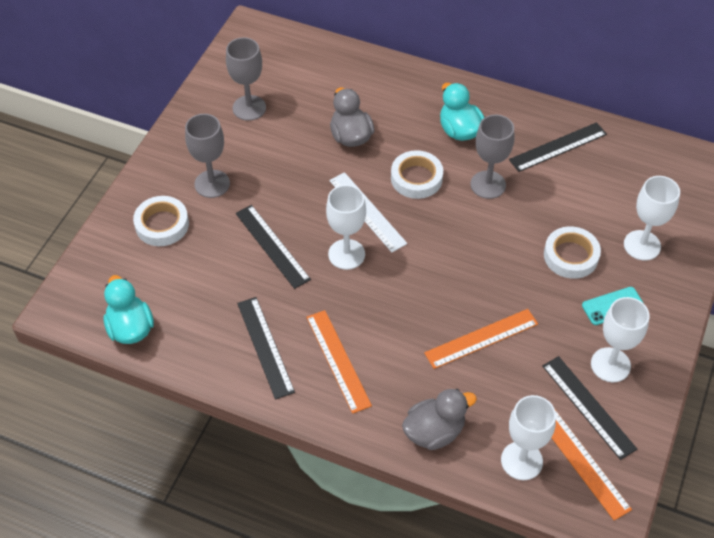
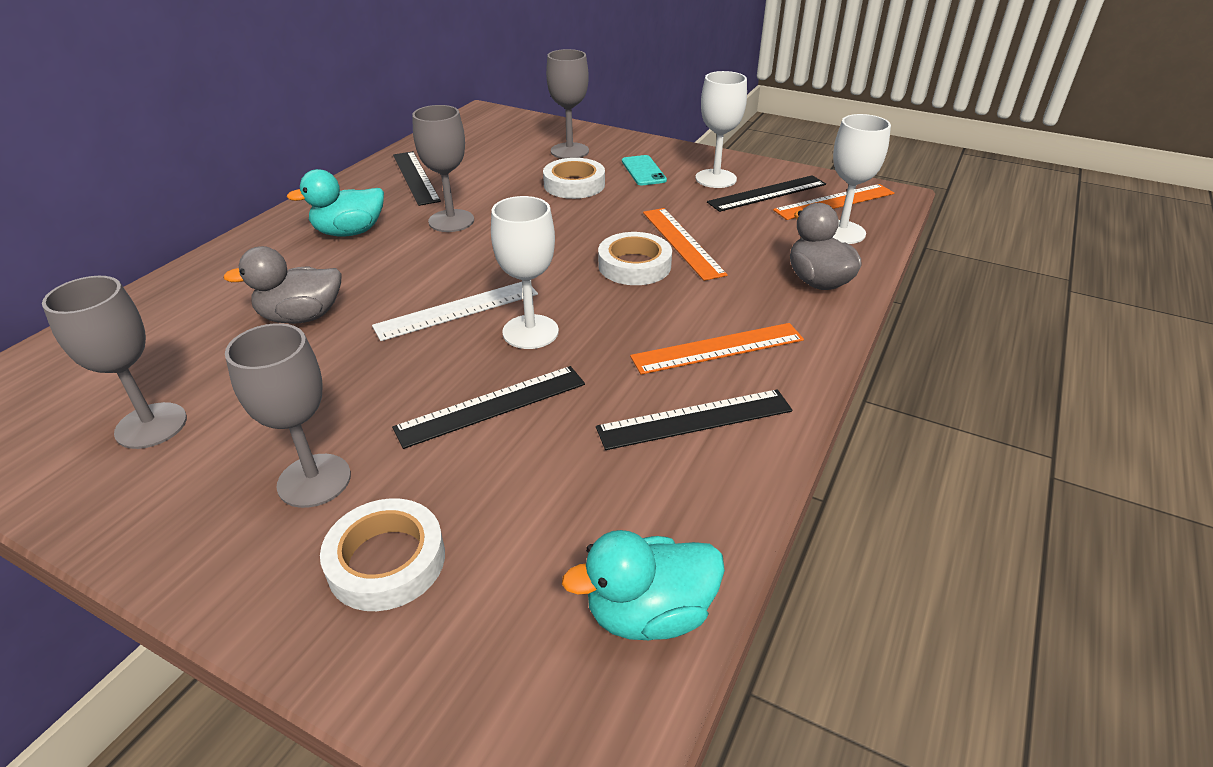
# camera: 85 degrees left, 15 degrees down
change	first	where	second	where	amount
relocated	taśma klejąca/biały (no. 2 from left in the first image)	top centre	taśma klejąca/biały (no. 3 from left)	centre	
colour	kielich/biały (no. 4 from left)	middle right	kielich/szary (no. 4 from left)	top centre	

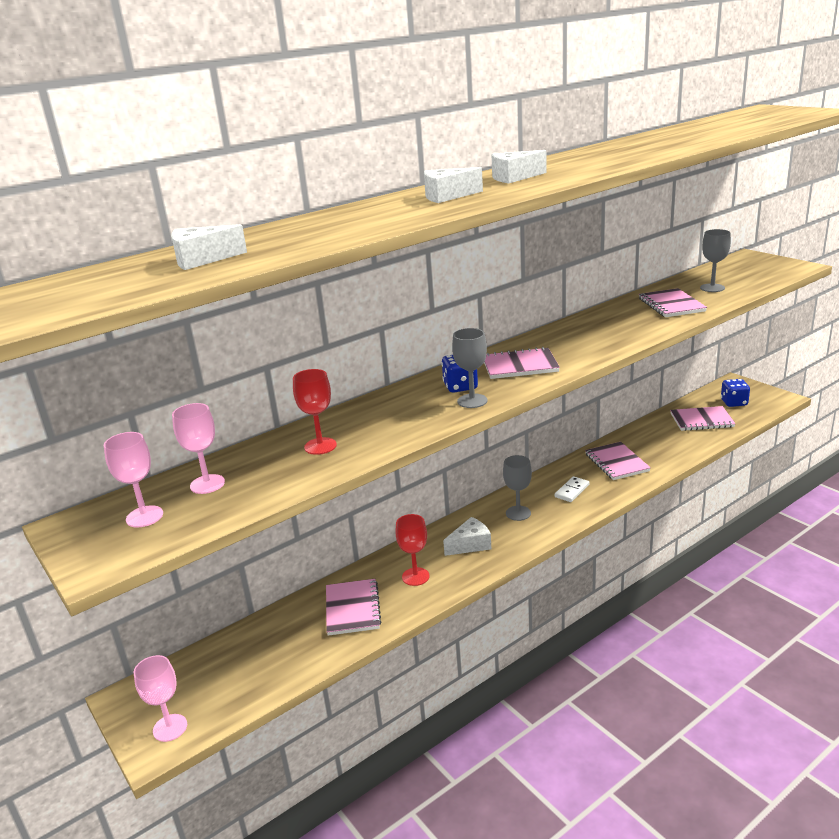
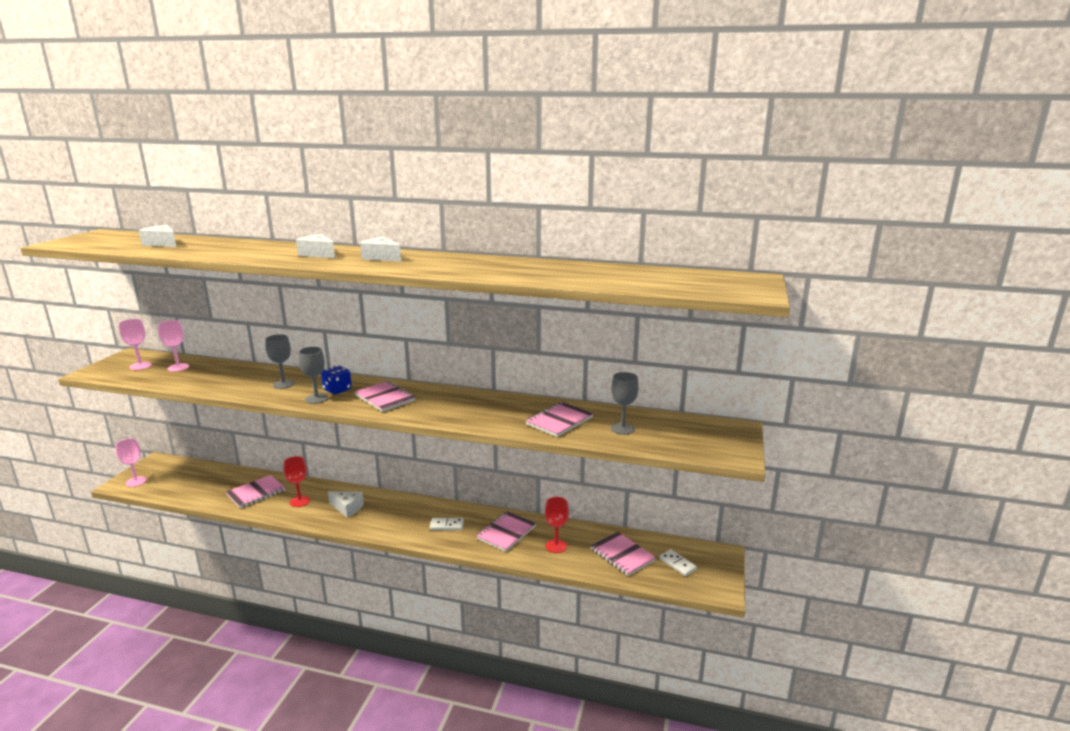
# camera: 50 degrees right, 5 degrees down
change	first	where	second	where	amount
relocated	kielich/czerwony (no. 1 from left in the first image)	centre	kielich/czerwony (no. 2 from left)	bottom centre	
relocated	kielich/szary (no. 2 from left in the first image)	centre	kielich/szary (no. 1 from left)	middle left	
exchanged	kostka do gry/niebieski (no. 2 from left)	middle right	kostka domina/biały (no. 2 from left)	bottom centre	

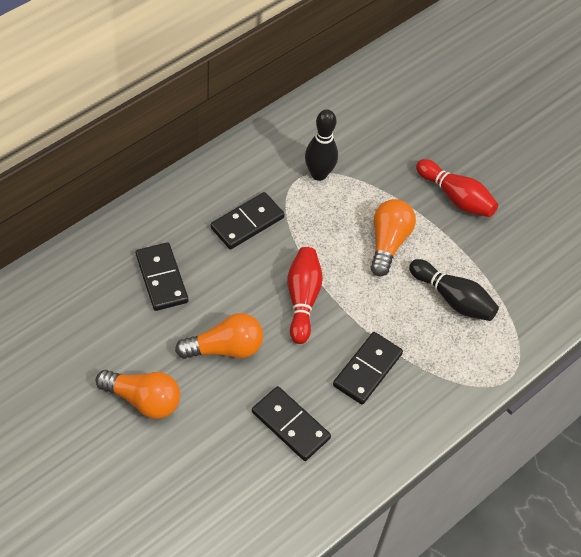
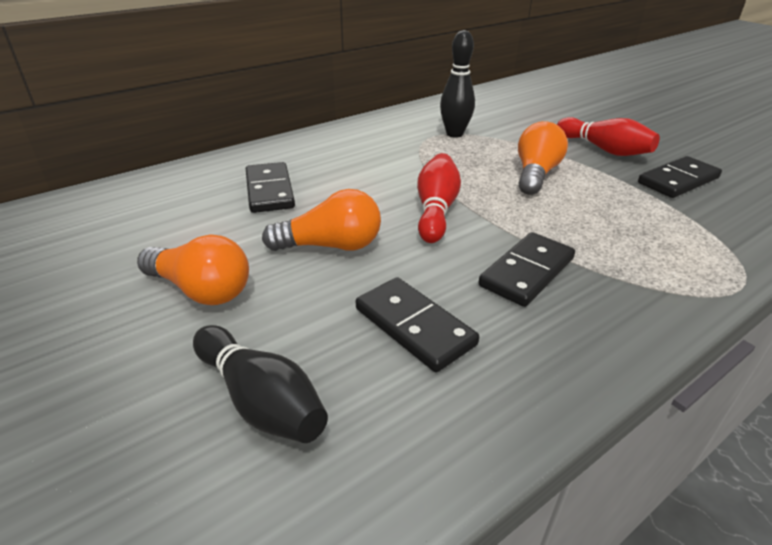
# camera: 10 degrees right, 20 degrees down
change	first	where	second	where	amount
relocated	kostka domina/czarny (no. 2 from left in the first image)	centre	kostka domina/czarny (no. 4 from left)	top right	
relocated	kręgiel/czarny (no. 2 from left in the first image)	middle right	kręgiel/czarny (no. 1 from left)	bottom centre	

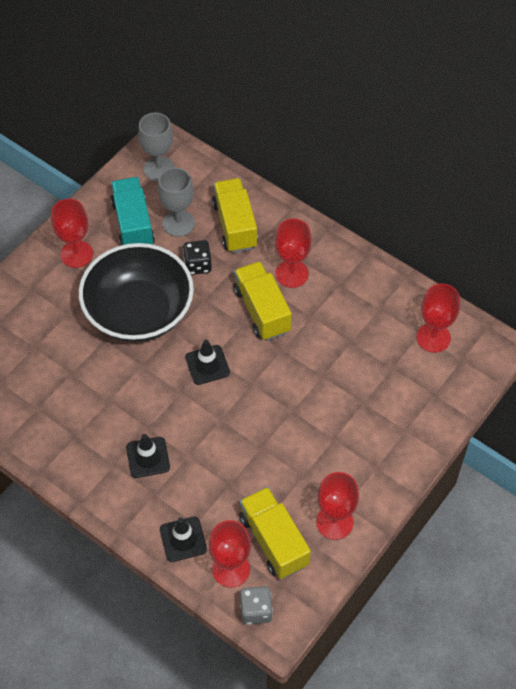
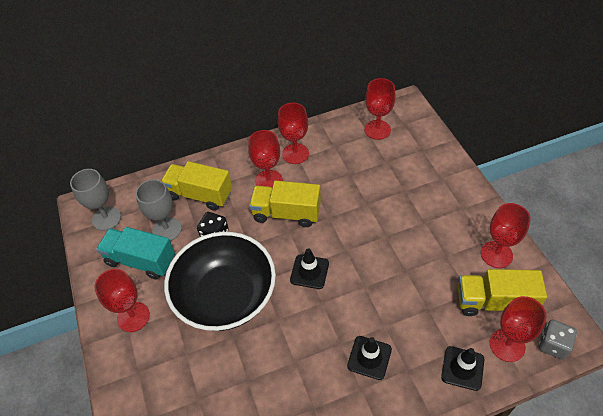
# camera: 55 degrees left, 5 degrees down
change	first	where	second	where	amount
appeared			kielich/czerwony (no. 3 from left)	top centre	

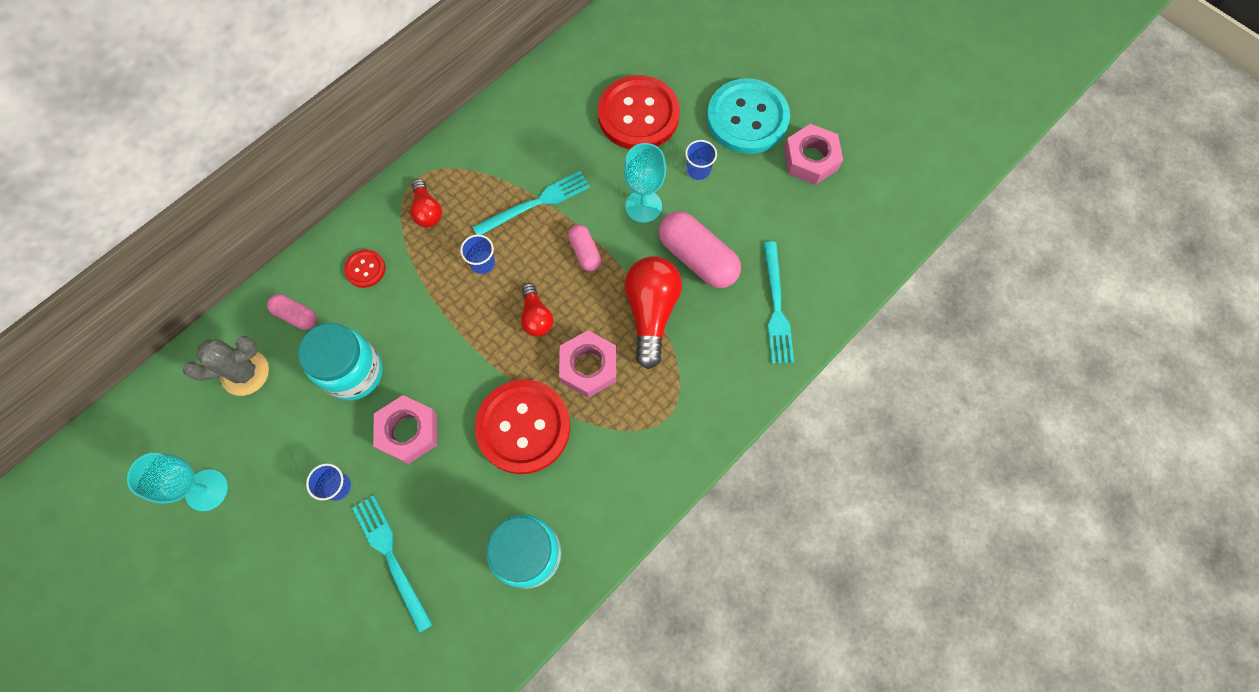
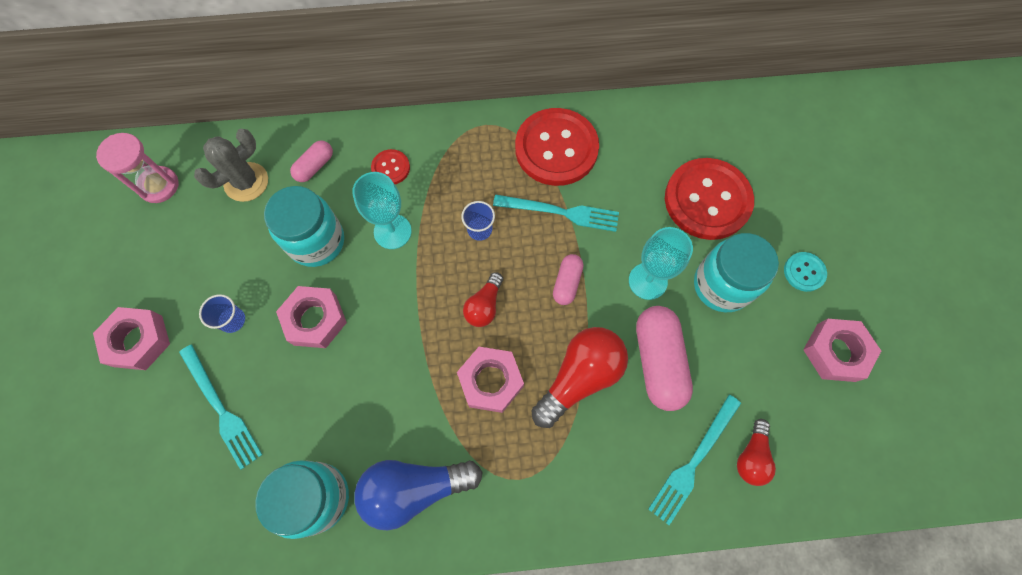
# camera: 40 degrees right, 0 degrees up
change	first	where	second	where	amount
relocated	kielich/turkusowy (no. 1 from left)	bottom left		centre	
spun	kaktus/szary	middle left		top left	60 degrees counterclockwise
spun	kapsułka/różowy (no. 1 from left)	middle left		top left	60 degrees clockwise
spun	widelec/turkusowy (no. 1 from left)	bottom left		bottom left	135 degrees clockwise
relocated	żarówka/czerwony (no. 1 from left in the first image)	top centre	żarówka/czerwony (no. 3 from left)	bottom right	
relocated	guzik/czerwony (no. 2 from left)	centre		top centre	
exchanged	szklanka/niebieski (no. 3 from left)	top centre	słoik/turkusowy (no. 3 from left)	middle right	
size	guzik/turkusowy	top centre		middle right	x0.45
appeared			nakrętka/różowy (no. 1 from left)	middle left	
appeared			klepsydra/różowy	top left	
appeared			żarówka/niebieski	bottom centre	

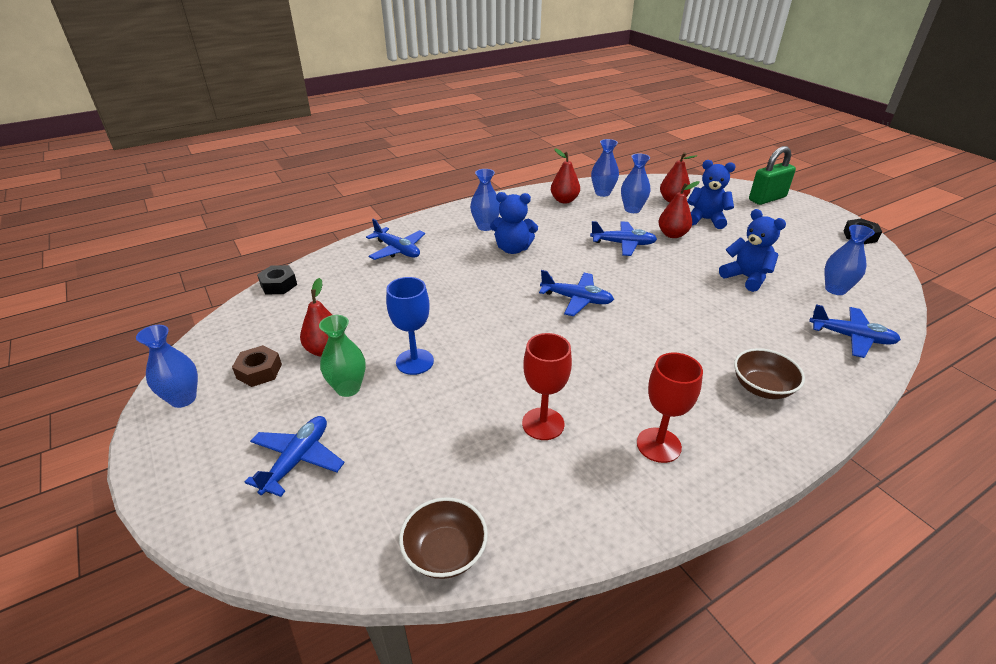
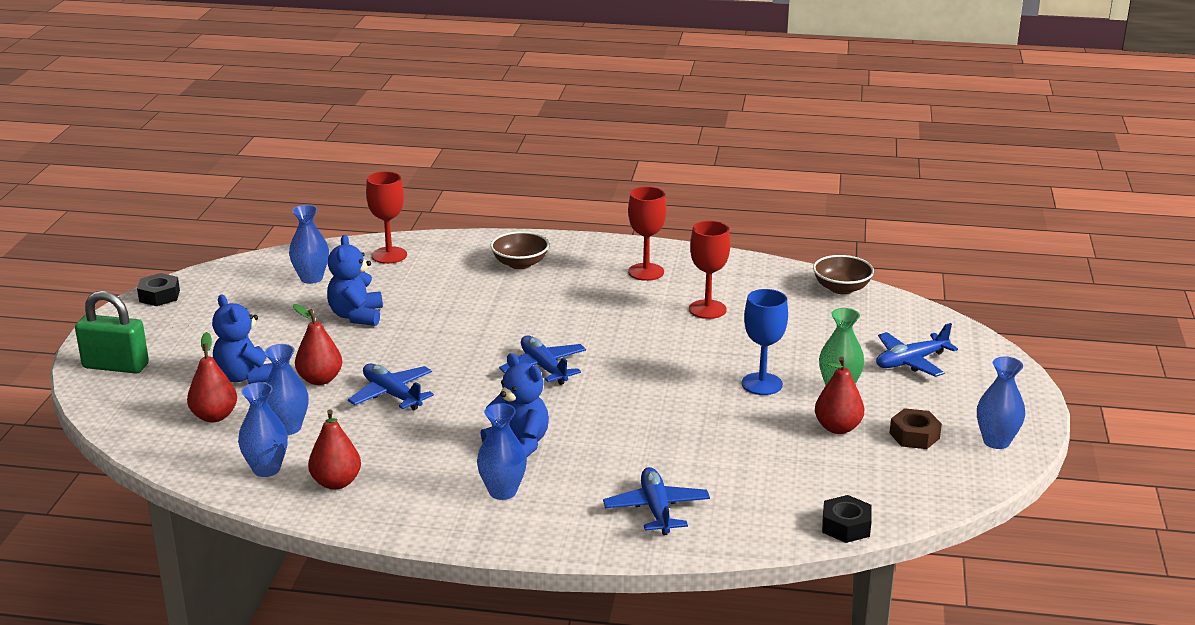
# camera: 140 degrees left, 10 degrees down
change	first	where	second	where	amount
exchanged	samolot/niebieski (no. 5 from left)	middle right	kielich/czerwony (no. 1 from left)	middle left	

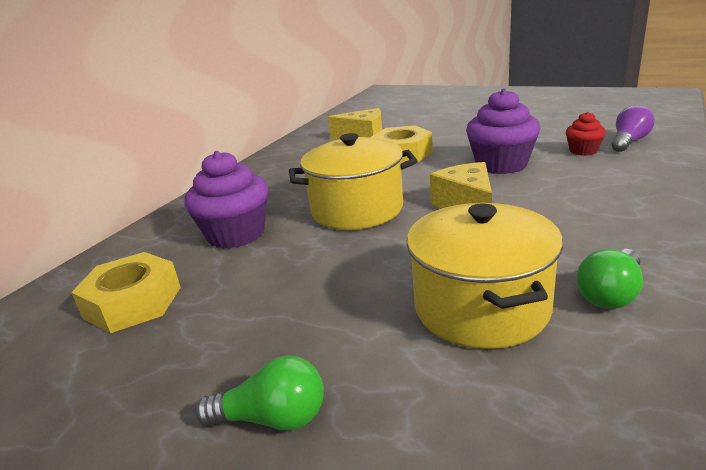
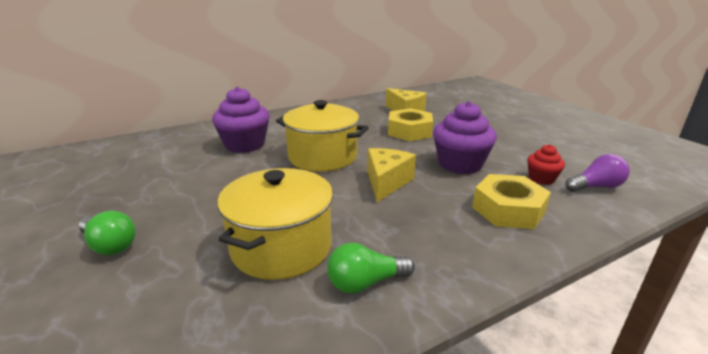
# camera: 30 degrees right, 0 degrees up
change	first	where	second	where	amount
relocated	nakrętka/żółty (no. 1 from left in the first image)	middle left	nakrętka/żółty (no. 2 from left)	middle right	

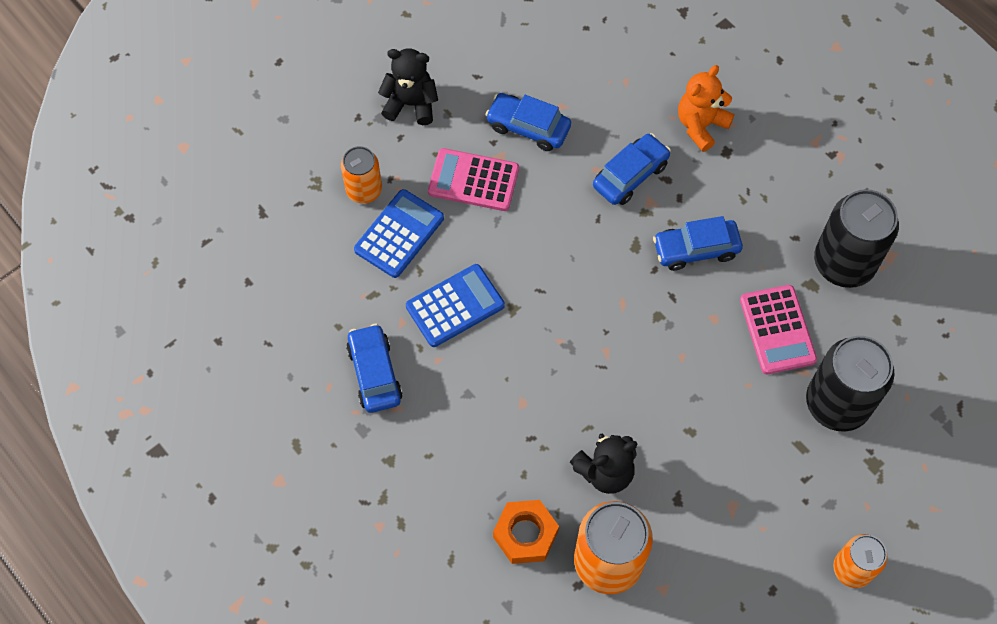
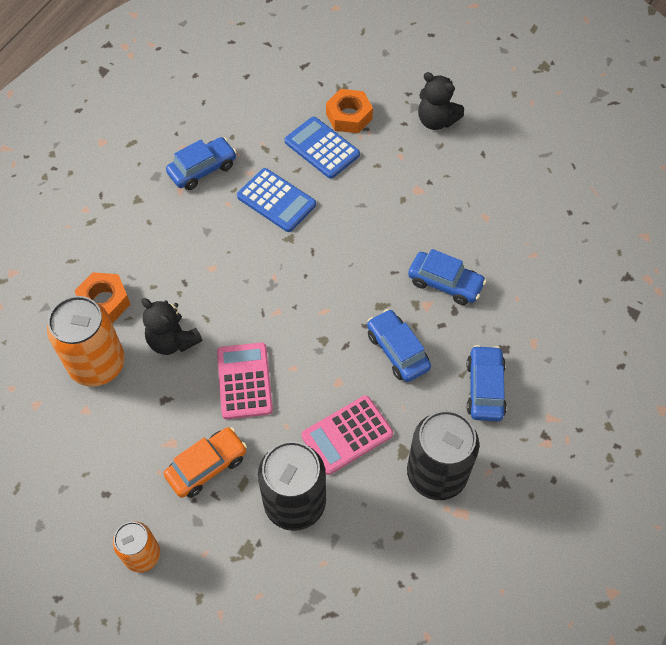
# camera: 70 degrees right, 5 degrees down
change	first	where	second	where	amount
exchanged	puszka/pomarańczowy (no. 1 from left)	top centre	nakrętka/pomarańczowy (no. 2 from left)	top centre	
spun	kalkulator/niebieski (no. 1 from left in the first image)	centre	kalkulator/niebieski (no. 2 from left)	top centre	150 degrees counterclockwise
spun	miś/czarny (no. 1 from left in the first image)	top centre	miś/czarny (no. 2 from left)	top centre	135 degrees clockwise
relocated	kalkulator/różowy (no. 1 from left)	top centre		centre	
relocated	samochód/niebieski (no. 2 from left in the first image)	top centre	samochód/niebieski (no. 4 from left)	middle right	
missing	miś/pomarańczowy	top right			
appeared			samochód/pomarańczowy	bottom left	

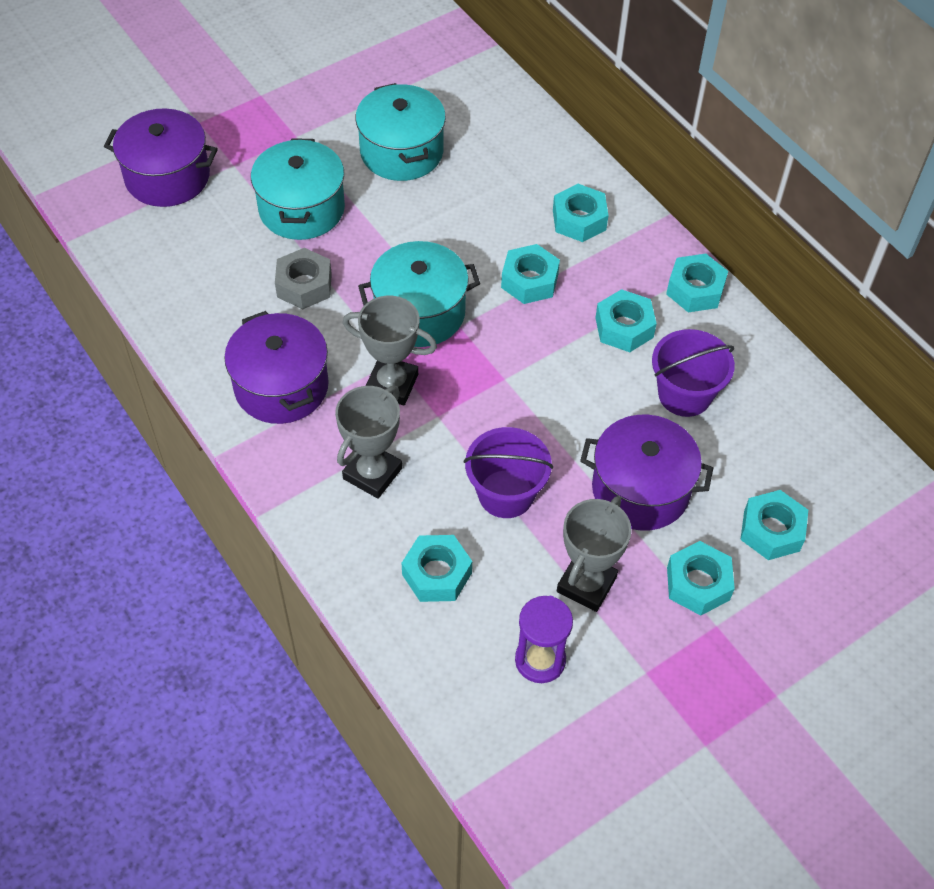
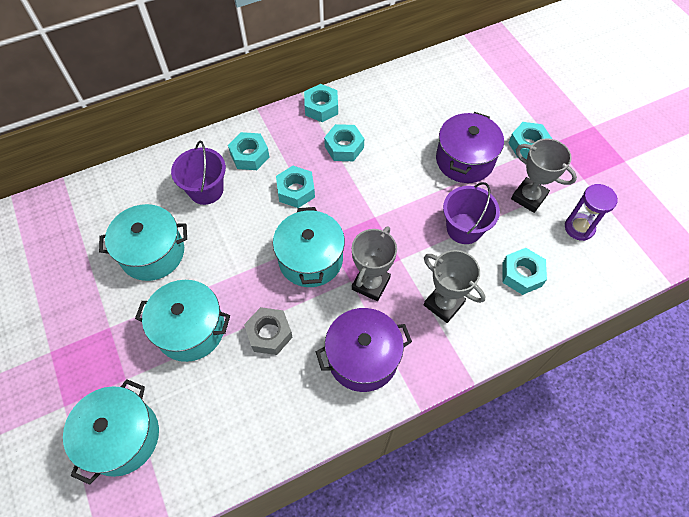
# camera: 80 degrees left, 5 degrees up
change	first	where	second	where	amount
colour	garnek/fioletowy (no. 1 from left)	top left	garnek/turkusowy (no. 1 from left)	bottom left	
relocated	wiadro/fioletowy (no. 2 from left in the first image)	middle right	wiadro/fioletowy (no. 1 from left)	middle left	
missing	nakrętka/turkusowy (no. 7 from left)	middle right			

